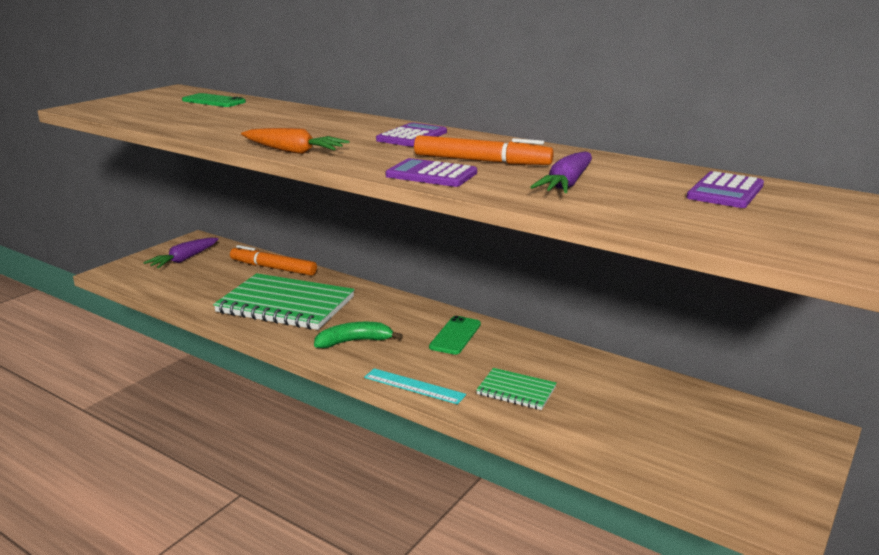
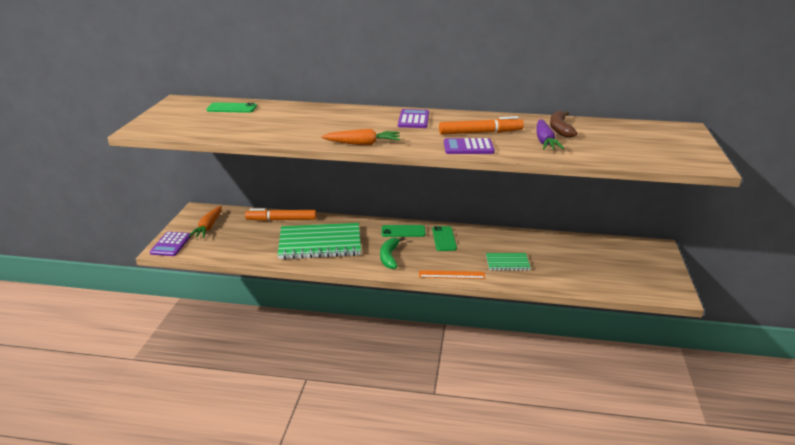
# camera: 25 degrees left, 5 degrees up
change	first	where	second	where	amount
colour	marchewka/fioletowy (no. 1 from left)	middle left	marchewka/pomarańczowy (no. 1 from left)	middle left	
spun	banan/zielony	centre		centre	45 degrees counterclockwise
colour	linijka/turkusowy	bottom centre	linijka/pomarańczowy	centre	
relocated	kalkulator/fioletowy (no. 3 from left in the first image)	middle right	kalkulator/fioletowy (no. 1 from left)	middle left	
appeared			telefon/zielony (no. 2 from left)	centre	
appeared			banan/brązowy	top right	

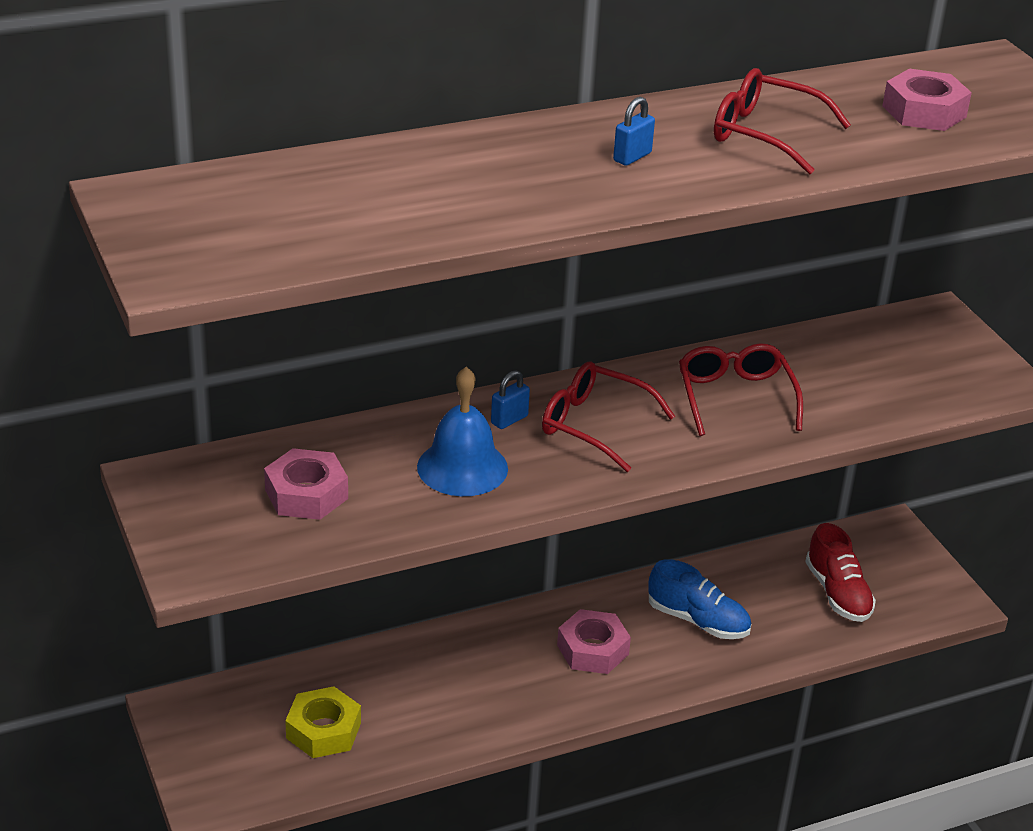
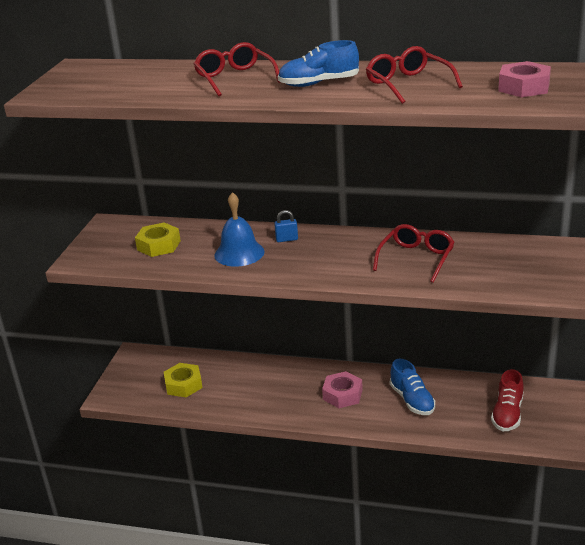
# camera: 40 degrees right, 5 degrees down
change	first	where	second	where	amount
colour	nakrętka/różowy (no. 1 from left)	middle left	nakrętka/żółty (no. 1 from left)	middle left	
relocated	okulary/czerwony (no. 1 from left)	centre		top centre	
exchanged	kłódka/niebieski (no. 2 from left)	top centre	but/niebieski (no. 1 from left)	top centre	

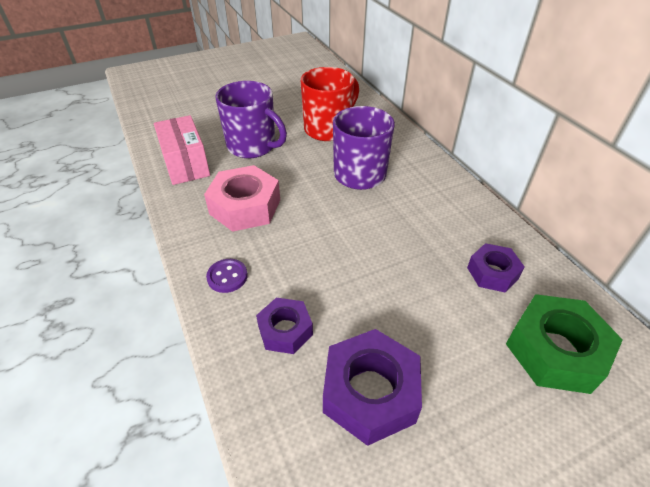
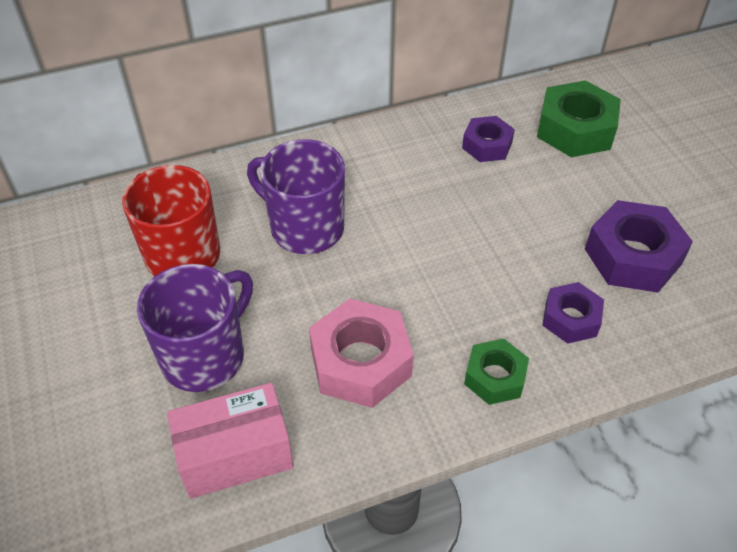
# camera: 85 degrees left, 5 degrees up
change	first	where	second	where	amount
exchanged	guzik/fioletowy	centre	nakrętka/zielony (no. 1 from left)	bottom right	

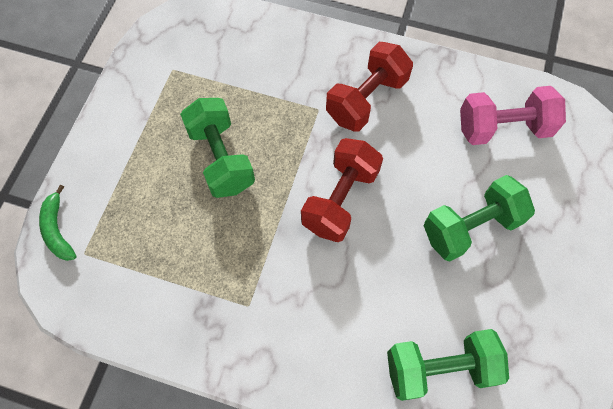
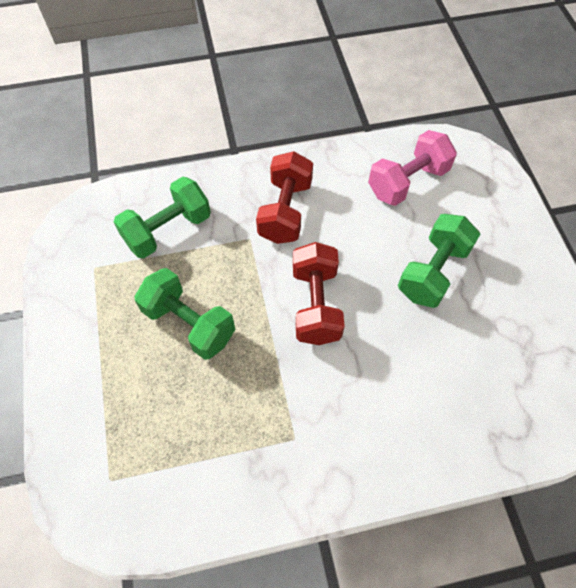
# camera: 30 degrees left, 5 degrees down
change	first	where	second	where	amount
missing	banan/zielony	middle left			
relocated	hantel/zielony (no. 2 from left in the first image)	bottom right	hantel/zielony (no. 1 from left)	middle left	

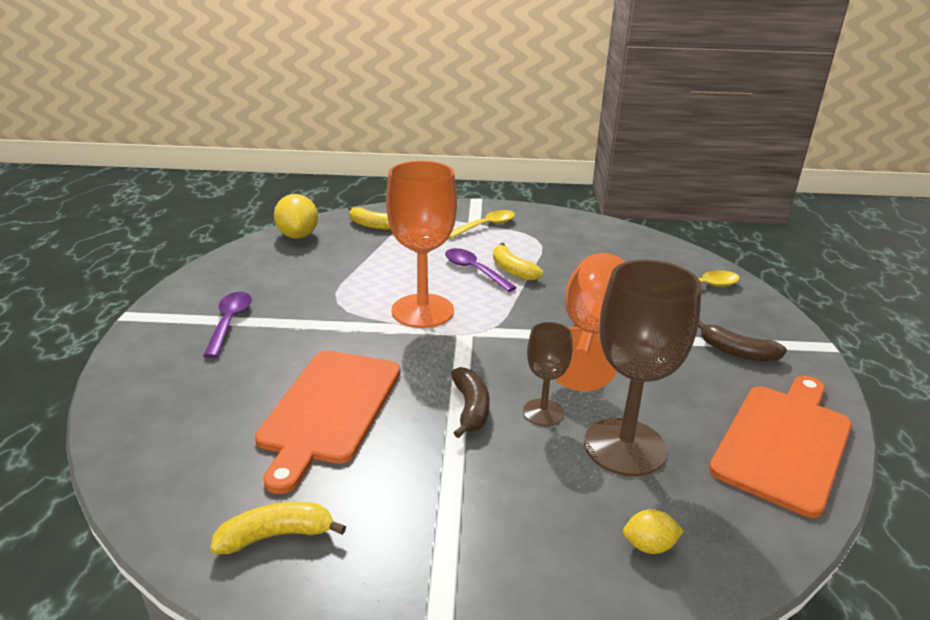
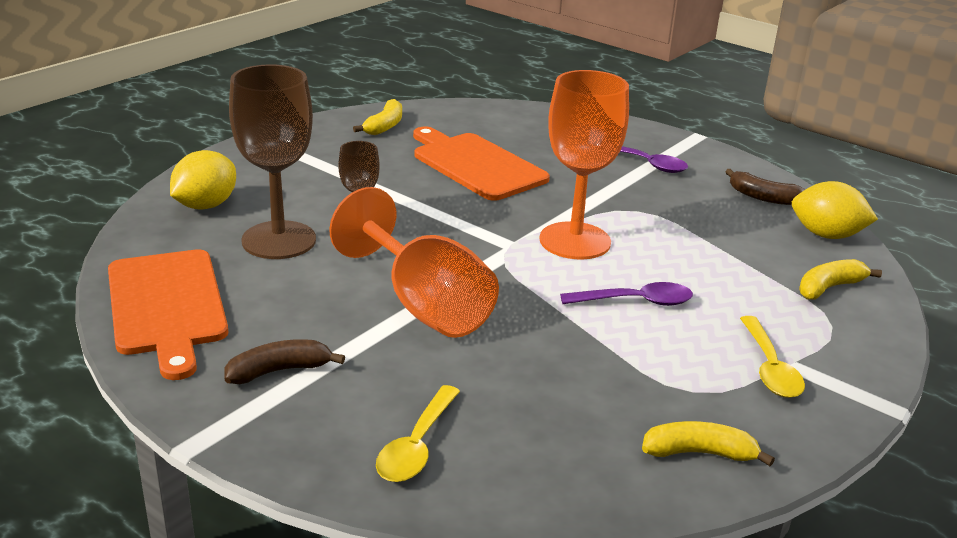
# camera: 125 degrees right, 0 degrees up
change	first	where	second	where	amount
relocated	banan/brązowy (no. 1 from left in the first image)	centre	banan/brązowy (no. 2 from left)	middle right	
relocated	banan/żółty (no. 3 from left in the first image)	centre	banan/żółty (no. 2 from left)	bottom right	
size	cytryna/żółty (no. 2 from left in the first image)	bottom right	cytryna/żółty (no. 1 from left)	middle left	x1.88

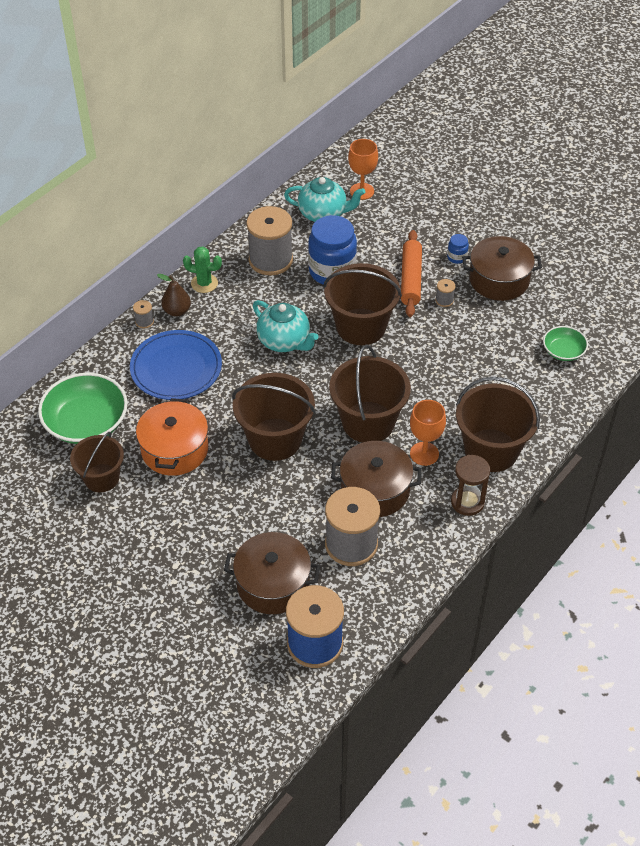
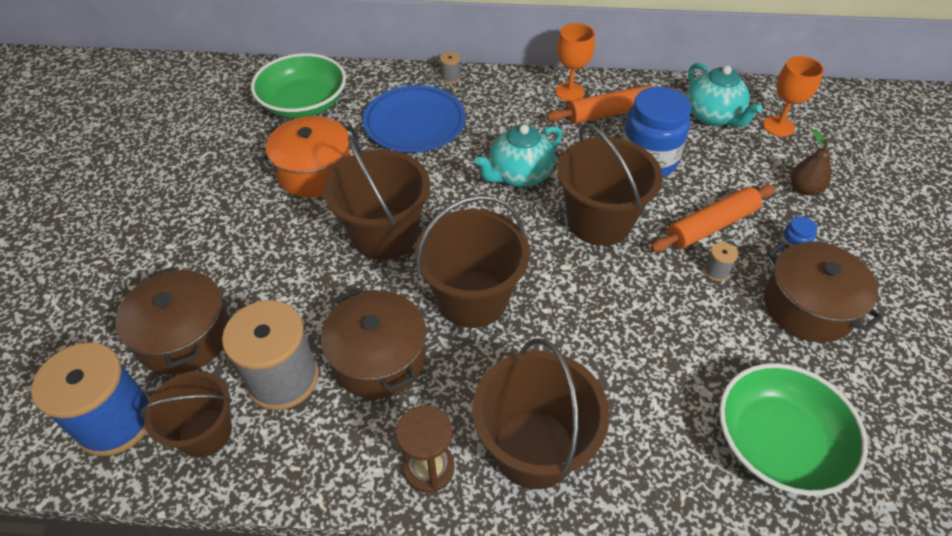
# camera: 55 degrees right, 0 degrees up
change	first	where	second	where	amount
relocated	wiadro/brązowy (no. 1 from left)	middle left		bottom left	
relocated	gruszka/brązowy	middle left		top right	
missing	kaktus/zielony	top left			
exchanged	szpulka/szary (no. 2 from left)	top centre	wałek do ciasta/pomarańczowy (no. 1 from left)	top centre	
spun	imbryk/turkusowy (no. 1 from left)	centre		top centre	45 degrees clockwise
relocated	kielich/pomarańczowy (no. 2 from left in the first image)	middle right	kielich/pomarańczowy (no. 1 from left)	top centre	
size	miska/zielony (no. 2 from left)	middle right		bottom right	x1.88

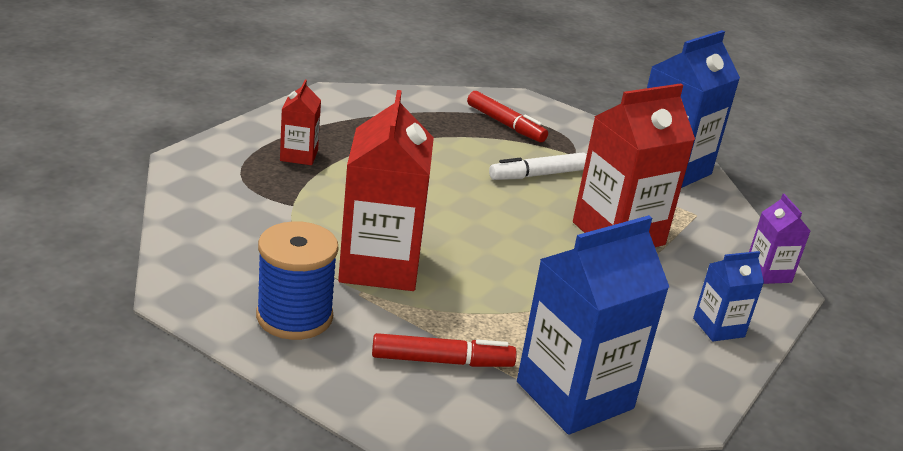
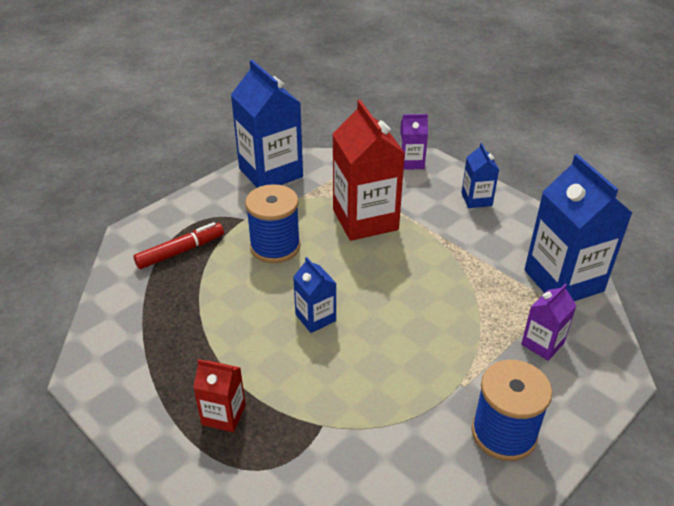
# camera: 75 degrees left, 10 degrees up
change	first	where	second	where	amount
missing	karton mleka/czerwony (no. 2 from left)	centre			
exchanged	flamaster/czerwony (no. 1 from left)	bottom centre	karton mleka/fioletowy (no. 2 from left)	middle right	
exchanged	flamaster/biały	centre	szpulka/niebieski (no. 1 from left)	centre	
appeared			karton mleka/niebieski (no. 2 from left)	centre	

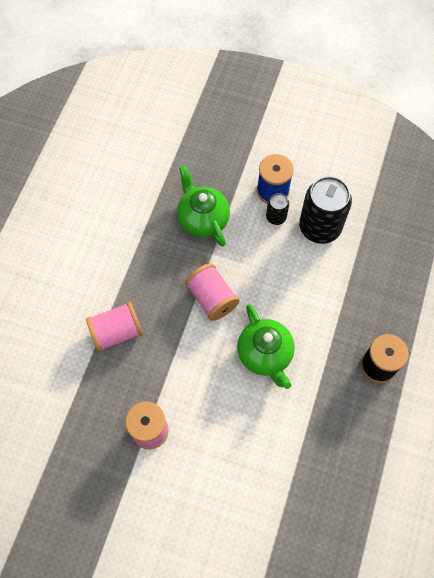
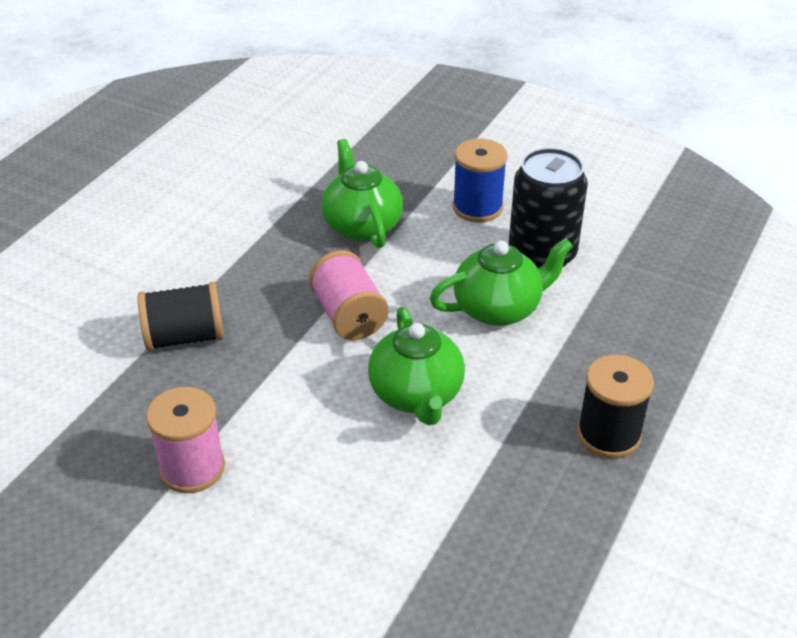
# camera: 10 degrees right, 25 degrees down
change	first	where	second	where	amount
colour	szpulka/różowy (no. 1 from left)	middle left	szpulka/czarny (no. 1 from left)	middle left	
missing	puszka/czarny (no. 1 from left)	centre			
appeared			imbryk/zielony (no. 3 from left)	centre	

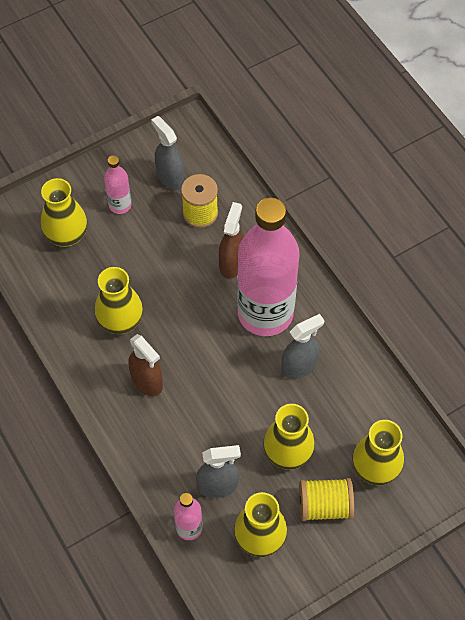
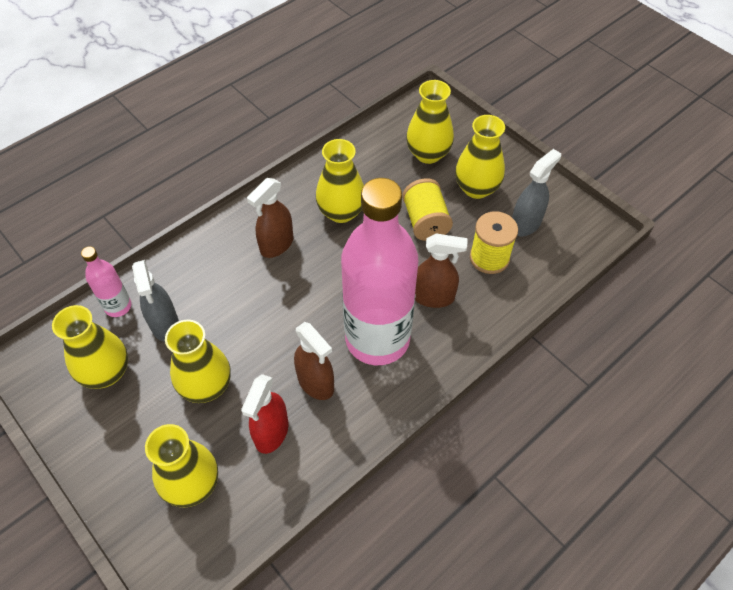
# camera: 80 degrees right, 5 degrees down
change	first	where	second	where	amount
exchanged	butelka/różowy (no. 1 from left)	top left	wazon/żółty (no. 6 from left)	top centre	
colour	spryskiwacz/szary (no. 3 from left)	centre	spryskiwacz/brązowy (no. 2 from left)	centre	
relocated	szpulka/żółty (no. 2 from left in the first image)	bottom right	szpulka/żółty (no. 1 from left)	centre	
appeared			spryskiwacz/czerwony	bottom centre	

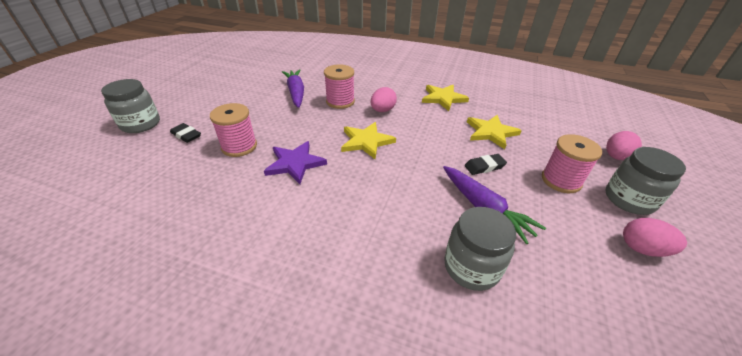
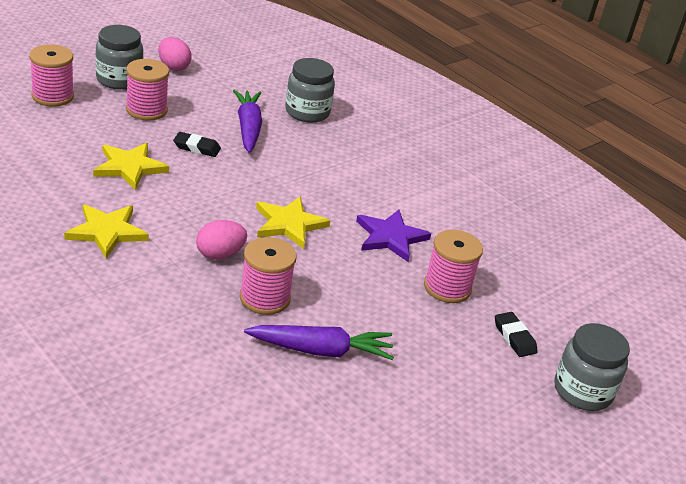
# camera: 155 degrees left, 5 degrees down
change	first	where	second	where	amount
spun	marchewka/fioletowy (no. 1 from left in the first image)	top centre	marchewka/fioletowy (no. 2 from left)	bottom centre	105 degrees counterclockwise
exchanged	jajko/różowy (no. 2 from left)	middle right	szpulka/różowy (no. 1 from left)	top left	

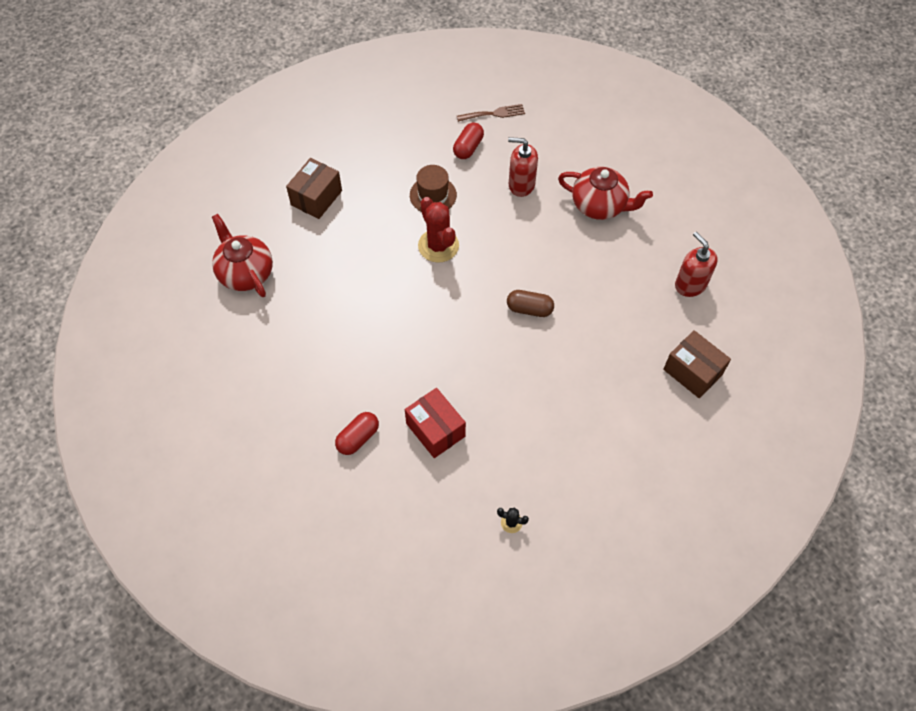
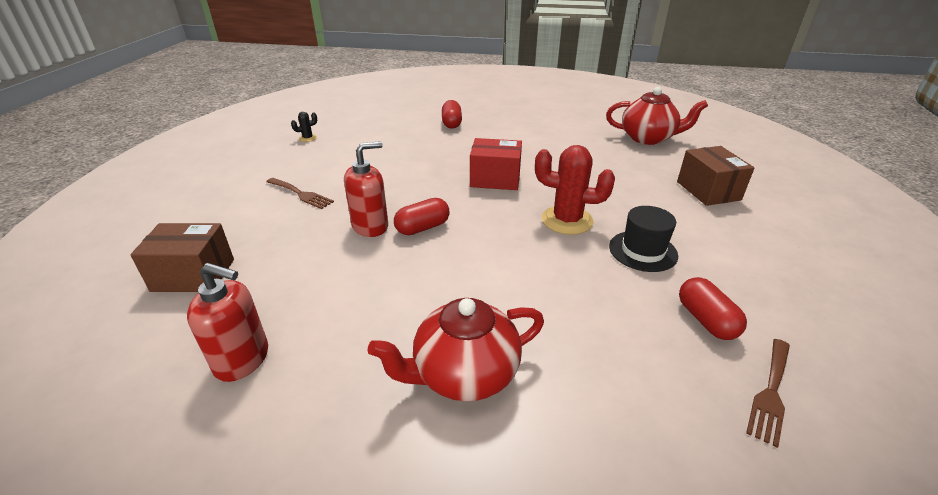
# camera: 135 degrees right, 25 degrees down
change	first	where	second	where	amount
relocated	pudełko/czerwony	centre		top centre	
colour	kapelusz/brązowy	top centre	kapelusz/czarny	middle right	
colour	kapsułka/brązowy	centre	kapsułka/czerwony (no. 1 from left)	centre	
relocated	dozownik mydła/czerwony (no. 1 from left in the first image)	top centre	dozownik mydła/czerwony (no. 2 from left)	centre	
appeared			widelec/brązowy (no. 1 from left)	middle left	

